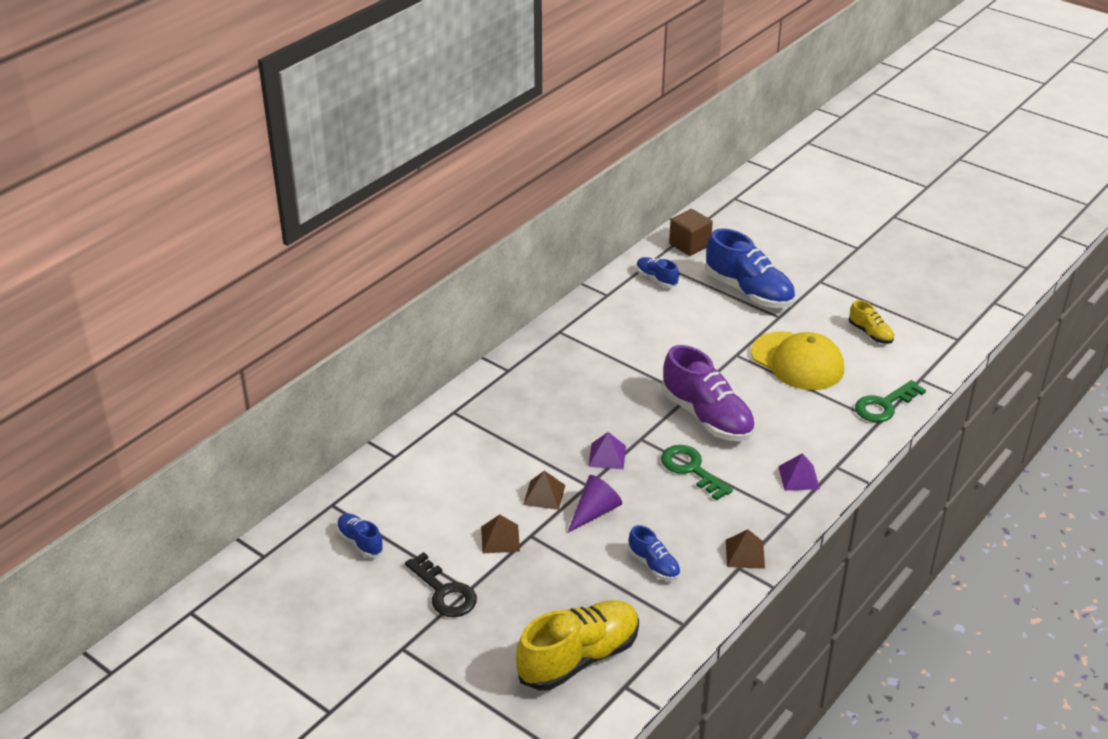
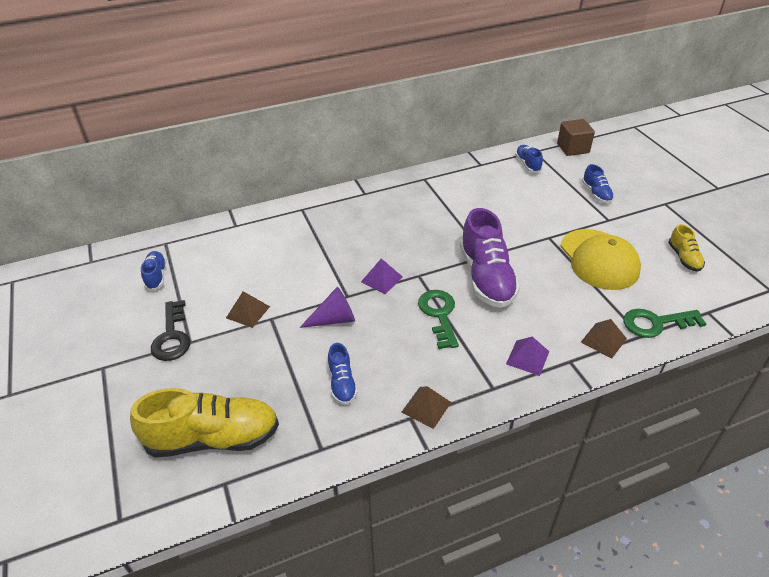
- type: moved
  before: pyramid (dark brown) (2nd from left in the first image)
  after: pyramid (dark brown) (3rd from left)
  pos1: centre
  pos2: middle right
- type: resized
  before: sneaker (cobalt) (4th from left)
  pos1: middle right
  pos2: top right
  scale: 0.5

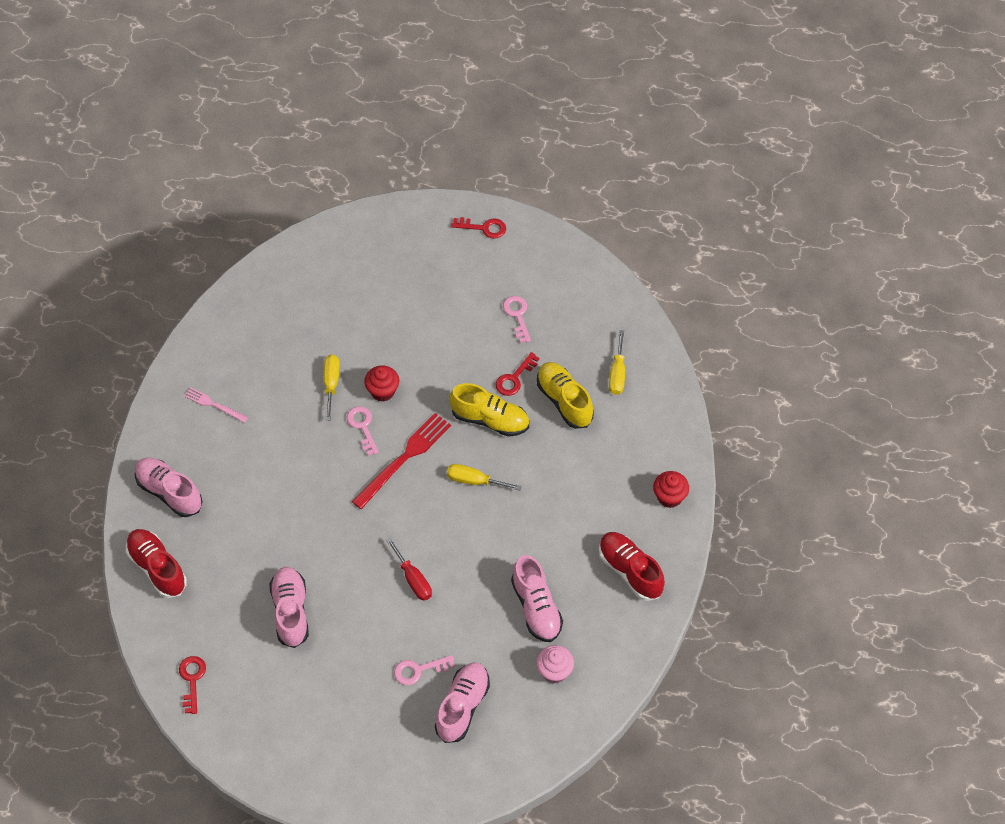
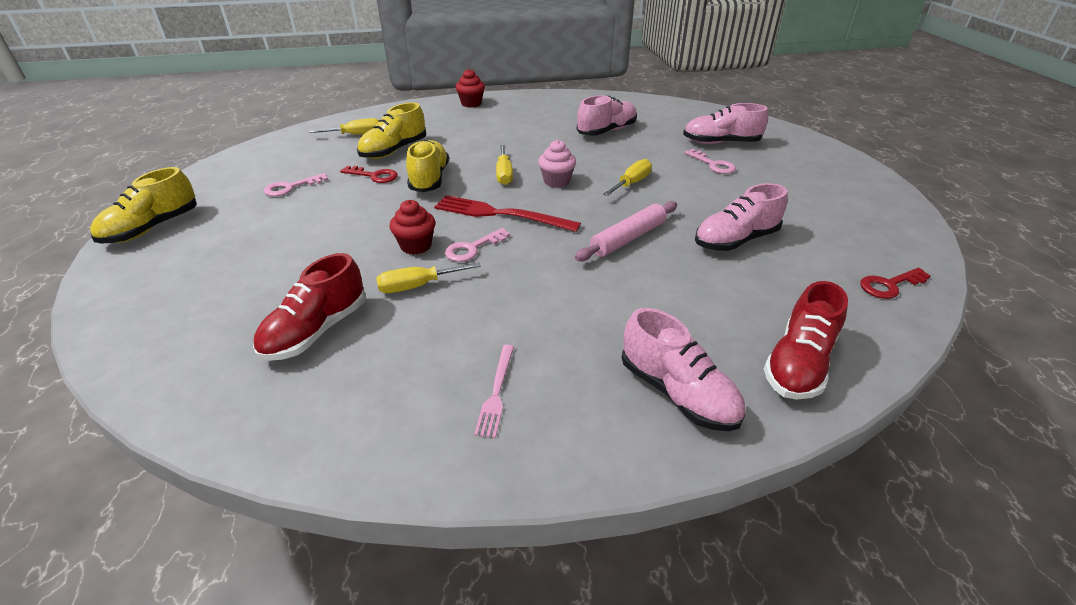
- type: added
  after: pastry roller (rose-pink)
  pos2: centre
- type: moved
  before: cupcake (rose-pink)
  pos1: bottom centre
  pos2: top centre
- type: moved
  before: sneaker (red) (2nd from left in the first image)
  after: sneaker (red) (1st from left)
  pos1: bottom centre
  pos2: middle left
- type: replaced
  before: latchkey (red) (2nd from left)
  after: sneaker (golden) (1st from left)
  pos1: top centre
  pos2: middle left
- type: recoloured
  before: screwdriver (red)
  after: screwdriver (golden) (4th from left)
  pos1: bottom centre
  pos2: top centre
- type: turned
  before: sneaker (rose-pink) (1st from left in the first image)
  pos1: middle left
  pos2: centre
  turn: -60

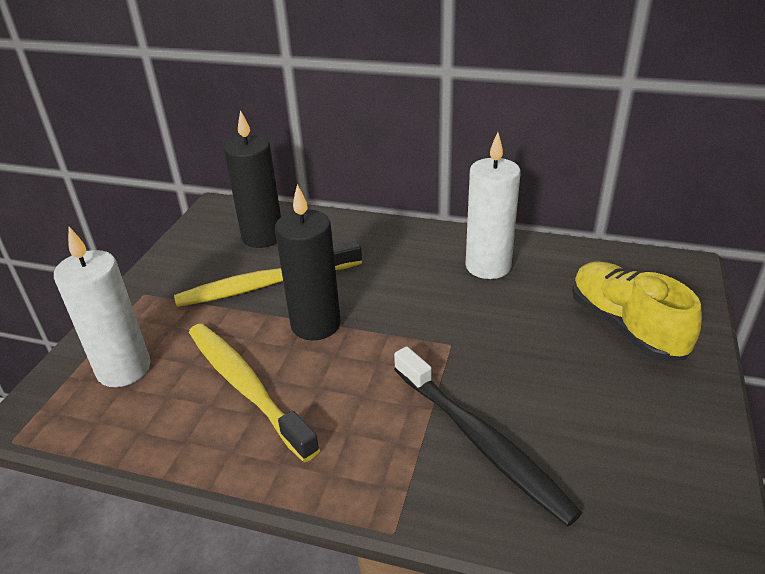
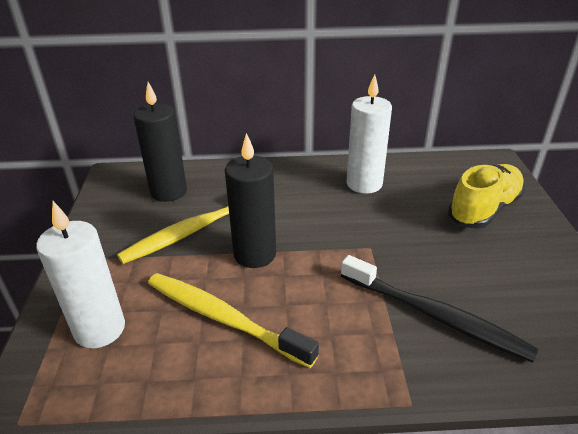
- type: turned
  before: sneaker (golden)
  pos1: middle right
  pos2: middle right
  turn: 90

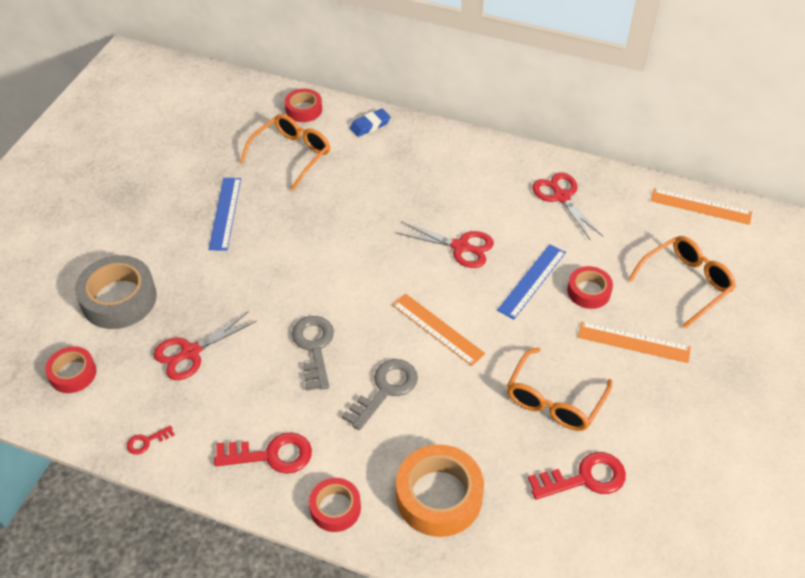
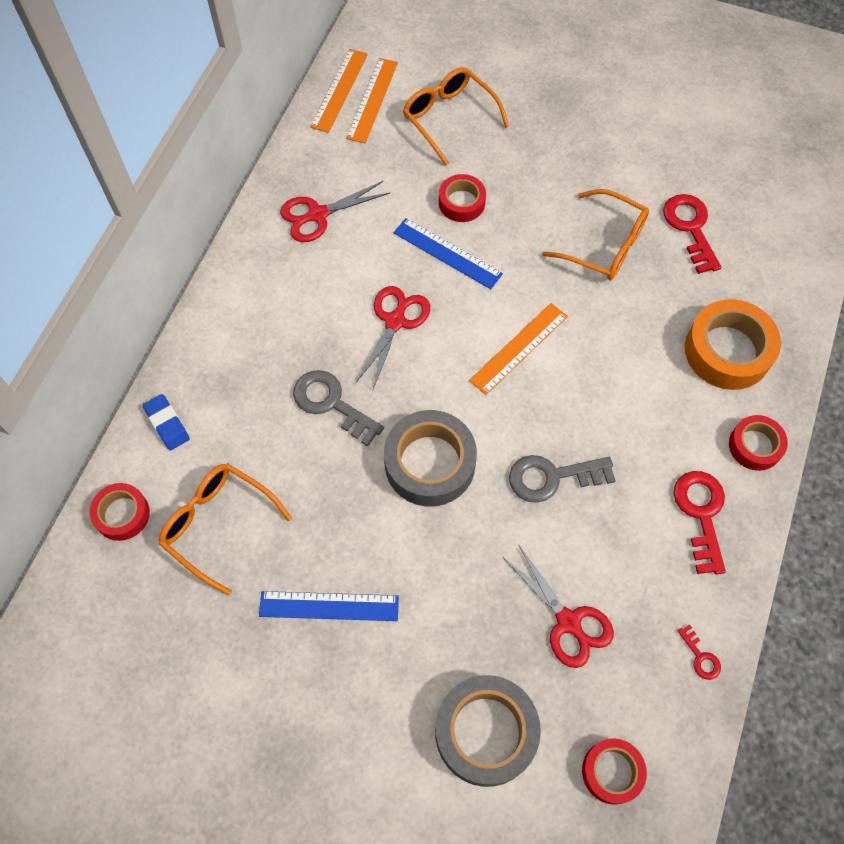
- type: added
  after: sticky tape (ash-grey) (1st from left)
  pos2: centre
- type: moved
  before: latchkey (ash-grey) (2nd from left in the first image)
  after: latchkey (ash-grey) (1st from left)
  pos1: bottom centre
  pos2: centre
- type: moved
  before: straightedge (orange) (2nd from left)
  pos1: middle right
  pos2: top centre

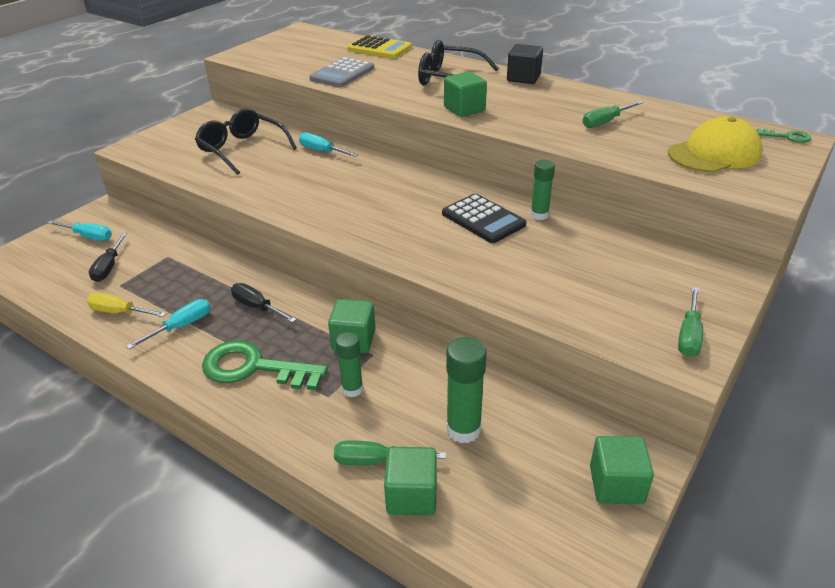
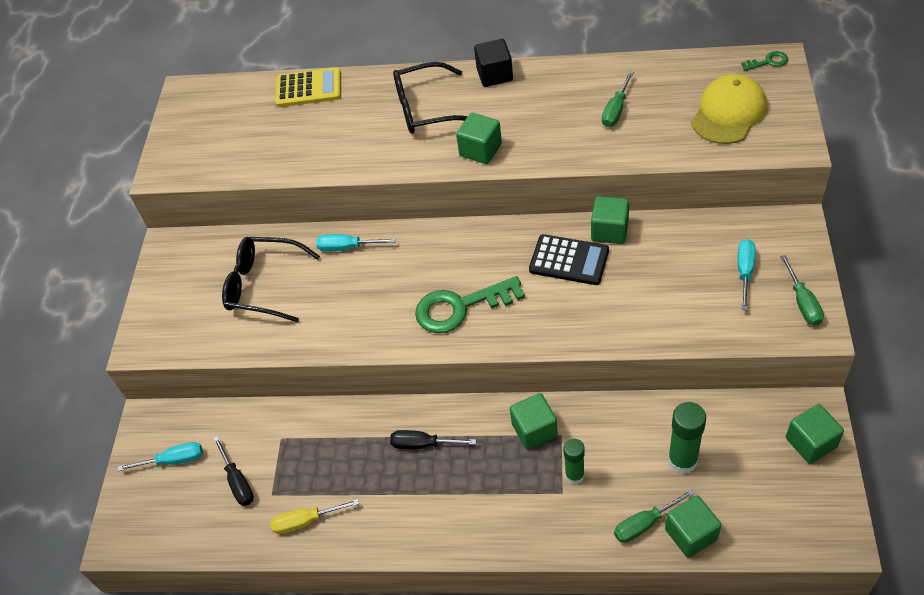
- type: removed
  before: calculator (ash-grey)
  pos1: top centre
- type: moved
  before: screwdriver (turquoise) (2nd from left in the first image)
  after: screwdriver (turquoise) (3rd from left)
  pos1: middle left
  pos2: middle right
- type: moved
  before: latchkey (emerald) (1st from left)
  pos1: middle left
  pos2: centre
- type: replaced
  before: glue stick (emerald) (3rd from left)
  after: solid cube (emerald) (3rd from left)
  pos1: top centre
  pos2: centre

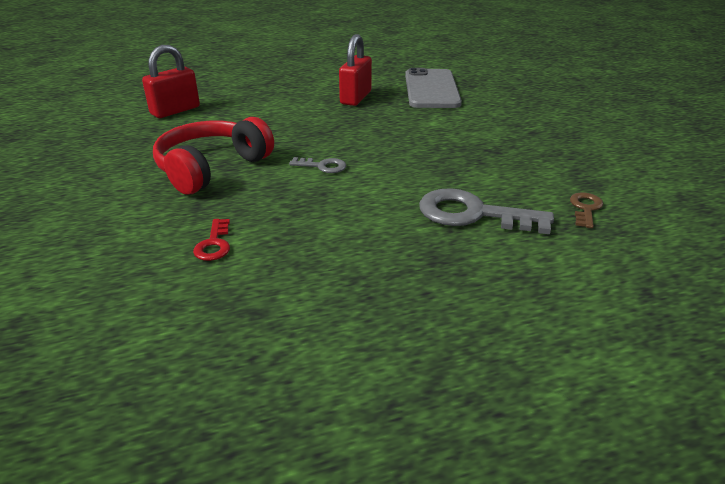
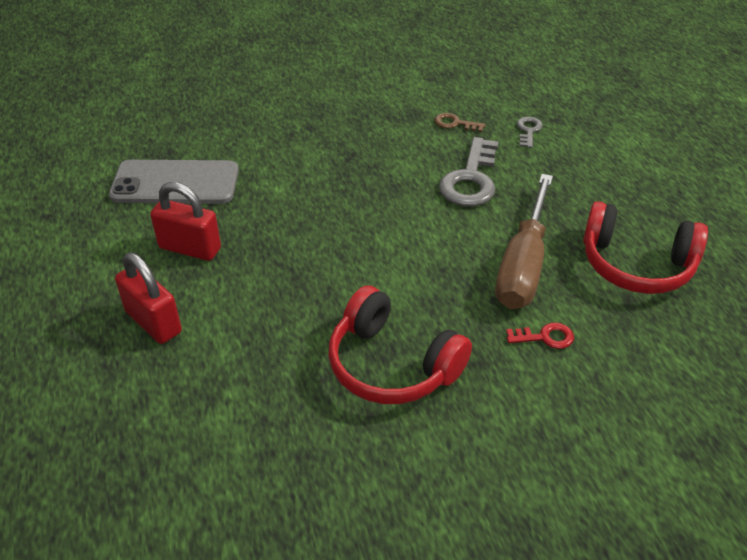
- type: added
  after: screwdriver (dark brown)
  pos2: middle right
- type: added
  after: over-ear headphones (red) (2nd from left)
  pos2: middle right
- type: moved
  before: lock (red) (1st from left)
  pos1: top left
  pos2: middle left
- type: moved
  before: latchkey (ash-grey) (1st from left in the first image)
  after: latchkey (ash-grey) (2nd from left)
  pos1: centre
  pos2: top right

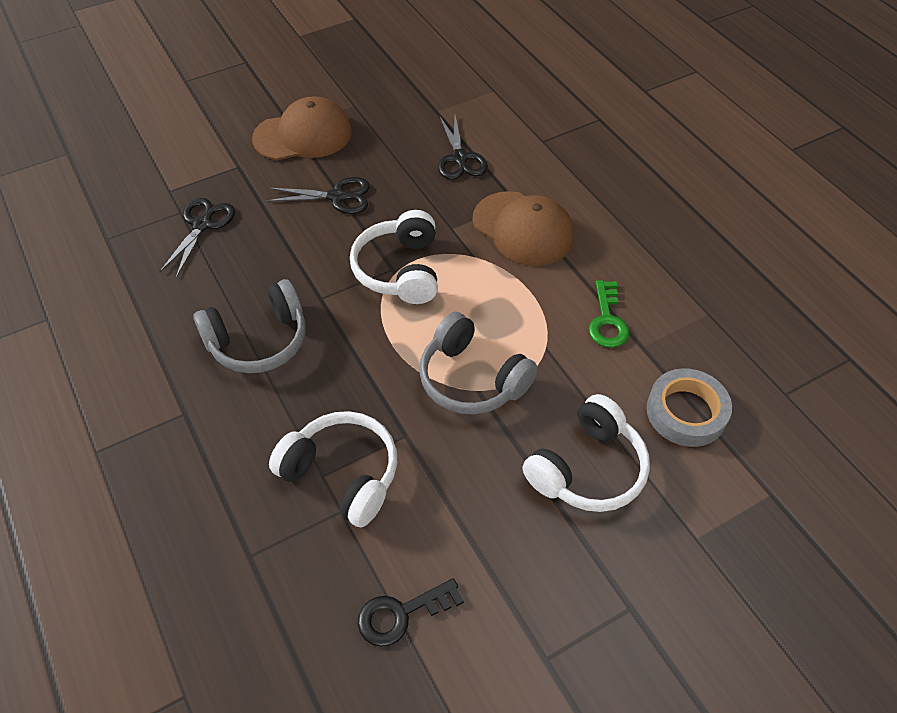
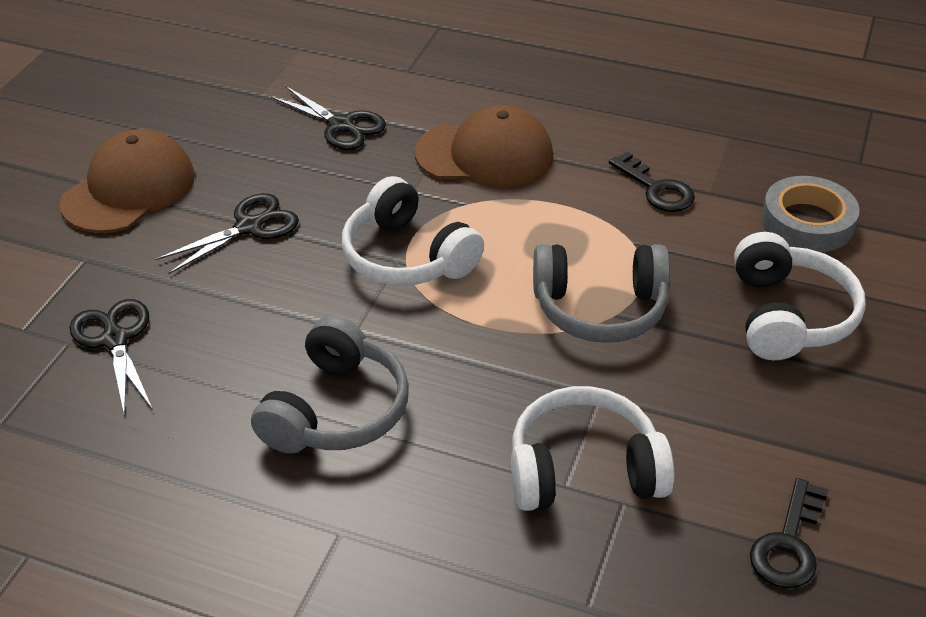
- type: recoloured
  before: latchkey (emerald)
  after: latchkey (ebony) (1st from left)
  pos1: middle right
  pos2: top right

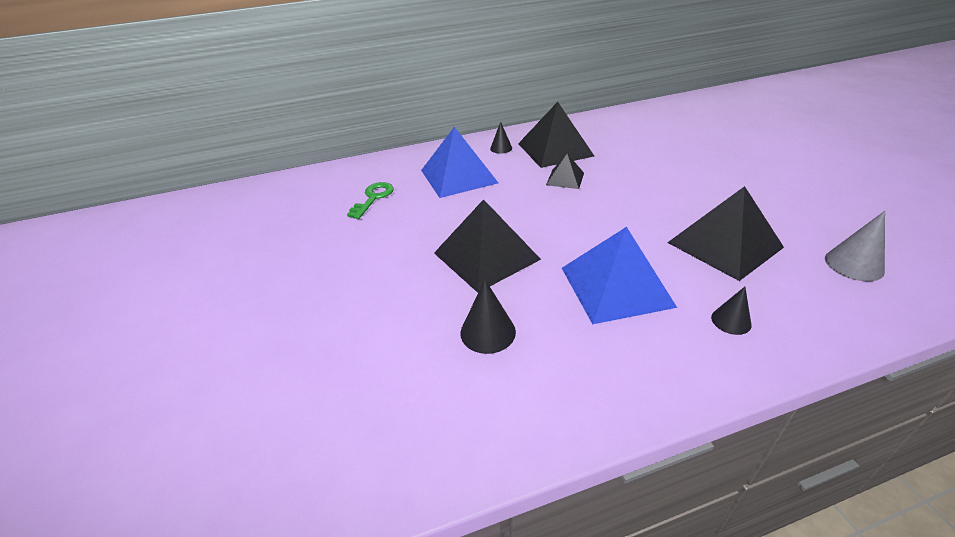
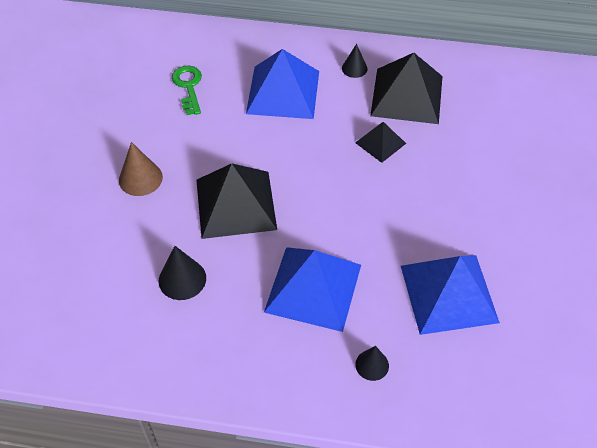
- type: removed
  before: cone (ash-grey)
  pos1: middle right
- type: added
  after: cone (dark brown)
  pos2: middle left
- type: recoloured
  before: pyramid (ebony) (4th from left)
  after: pyramid (cobalt) (3rd from left)
  pos1: middle right
  pos2: middle right
- type: turned
  before: latchkey (emerald)
  pos1: centre
  pos2: top left
  turn: -60

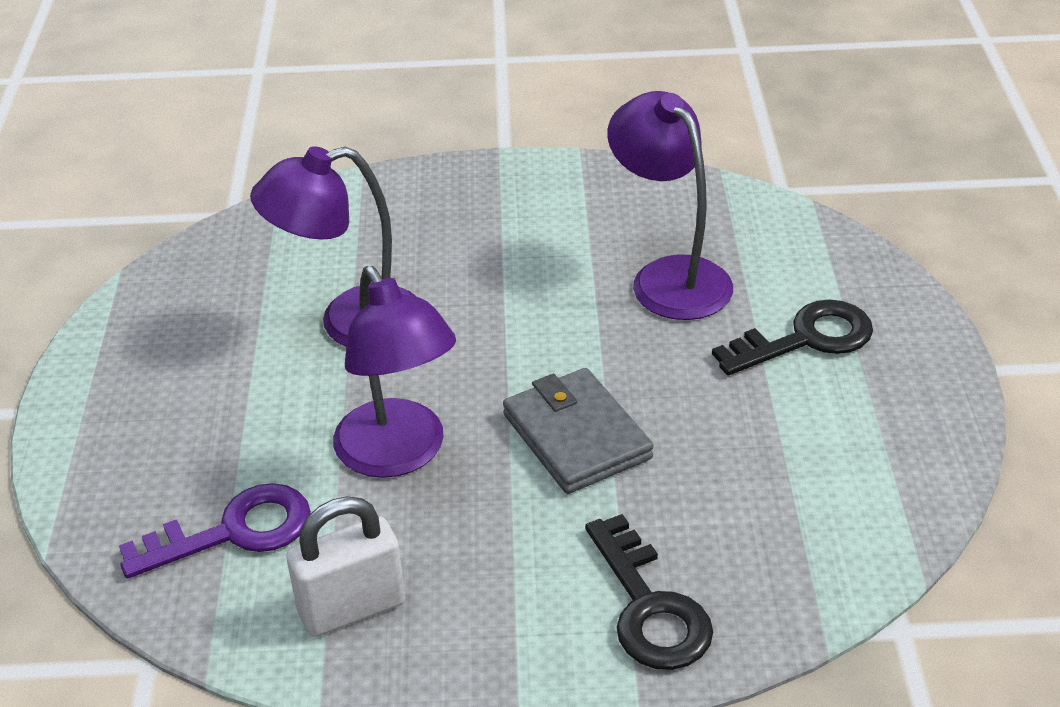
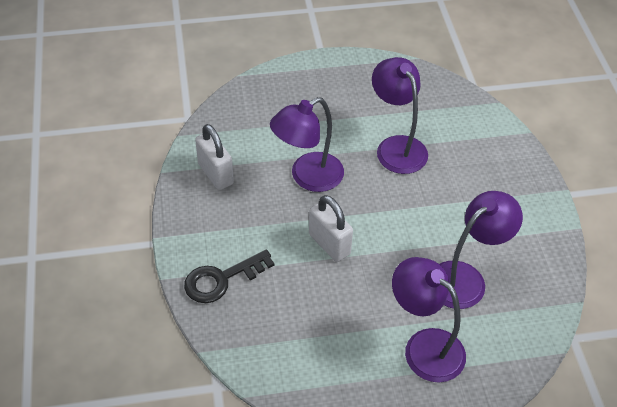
- type: removed
  before: latchkey (purple)
  pos1: bottom left
- type: replaced
  before: wallet (ash-grey)
  after: lock (pure white) (2nd from left)
  pos1: centre
  pos2: centre
- type: replaced
  before: latchkey (ebony) (2nd from left)
  after: desk lamp (purple) (3rd from left)
  pos1: middle right
  pos2: bottom right

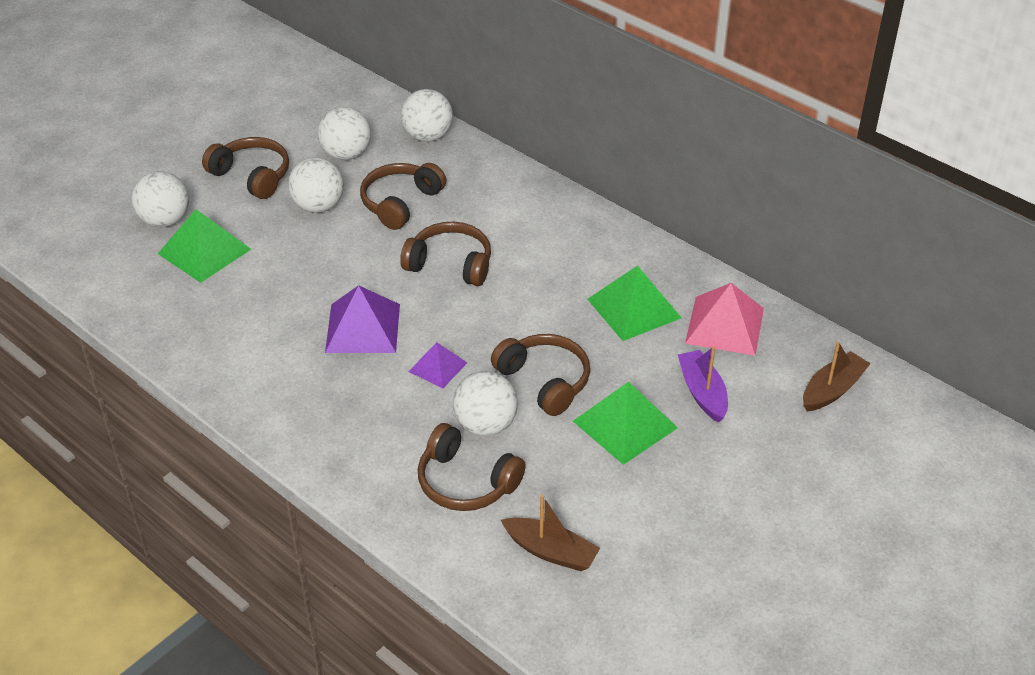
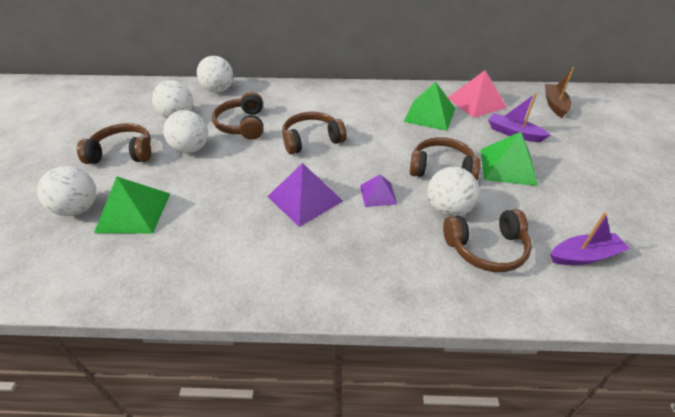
- type: recoloured
  before: boat (dark brown) (1st from left)
  after: boat (purple) (2nd from left)
  pos1: bottom centre
  pos2: middle right

